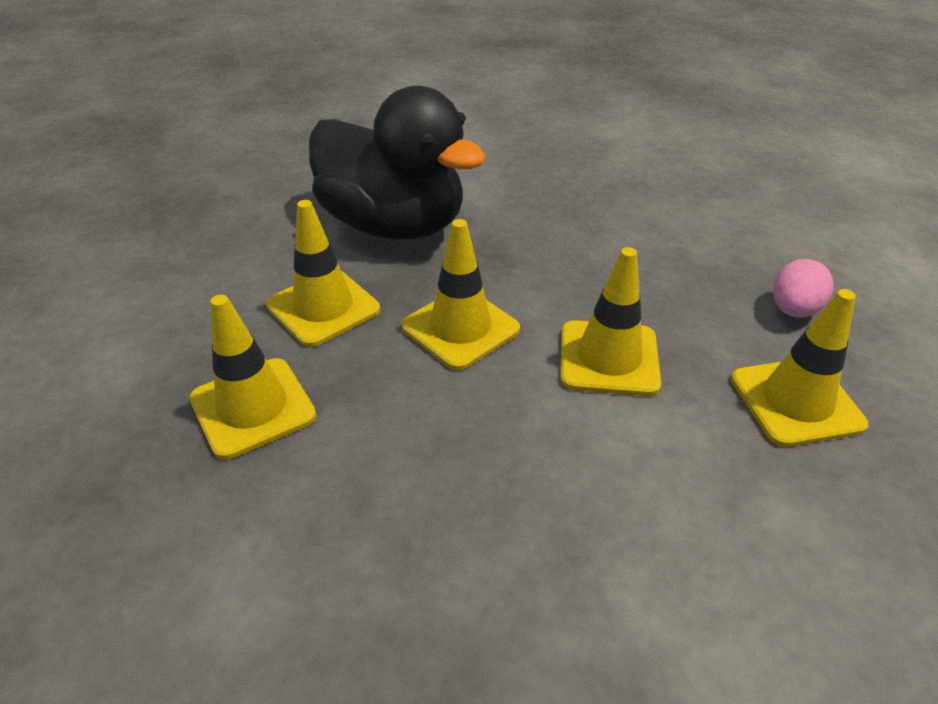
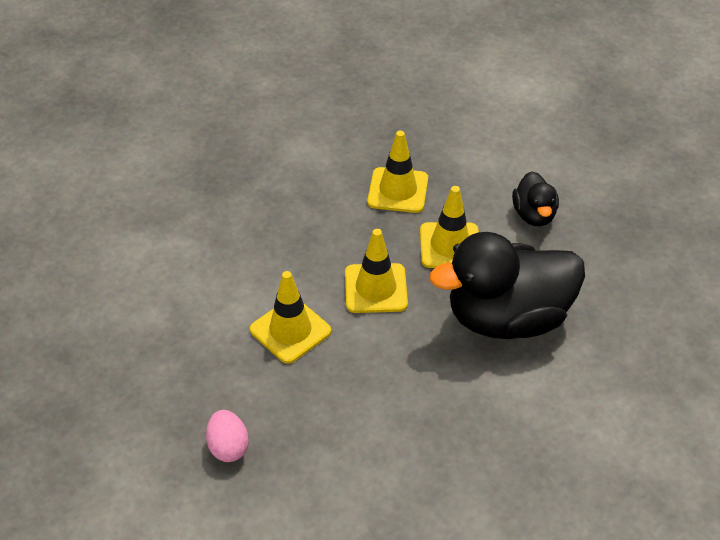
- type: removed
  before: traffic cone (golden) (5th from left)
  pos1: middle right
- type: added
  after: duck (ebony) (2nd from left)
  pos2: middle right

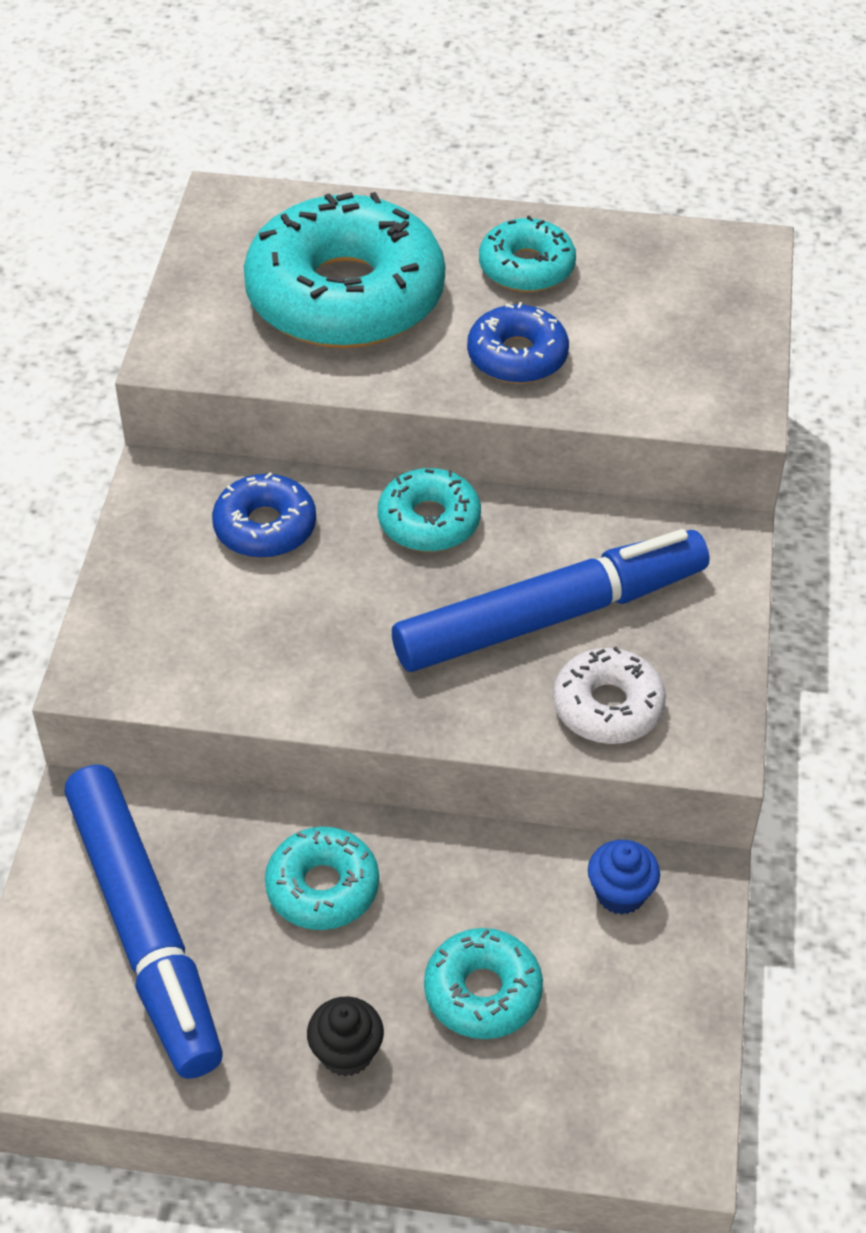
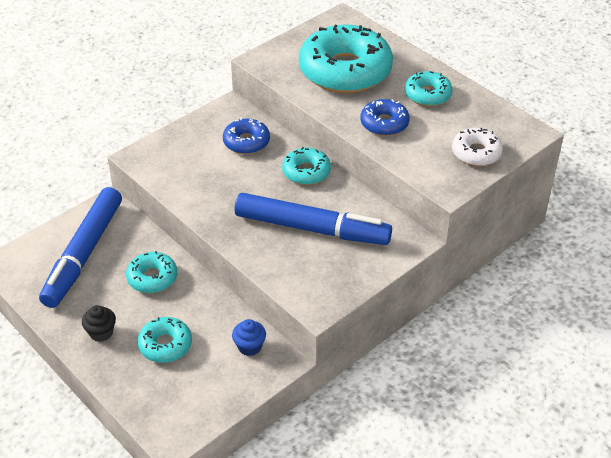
- type: moved
  before: donut (pure white)
  pos1: middle right
  pos2: top right

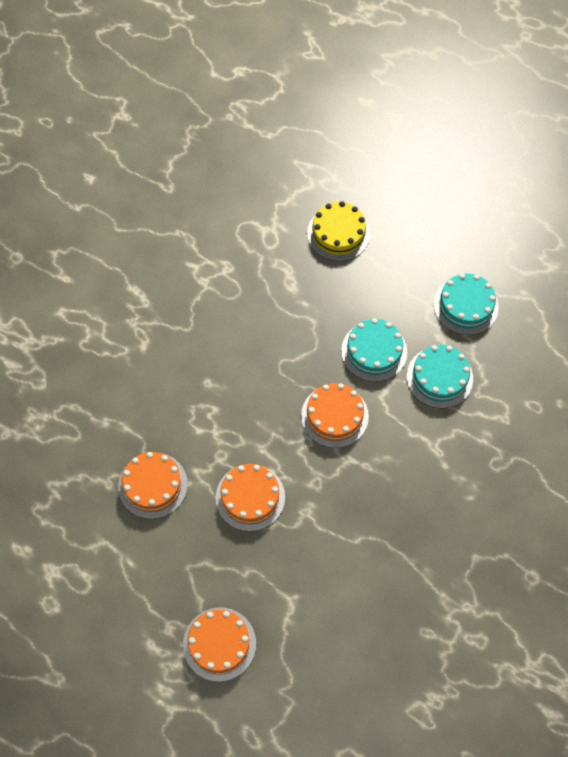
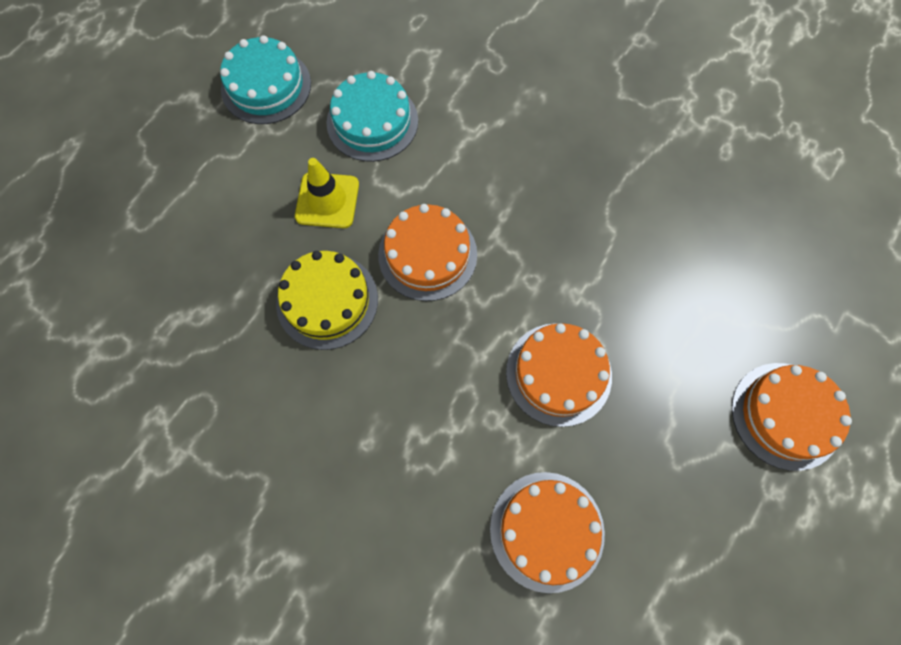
- type: moved
  before: layer cake (golden)
  pos1: top centre
  pos2: centre
- type: replaced
  before: layer cake (turquoise) (1st from left)
  after: traffic cone (golden)
  pos1: centre
  pos2: top centre

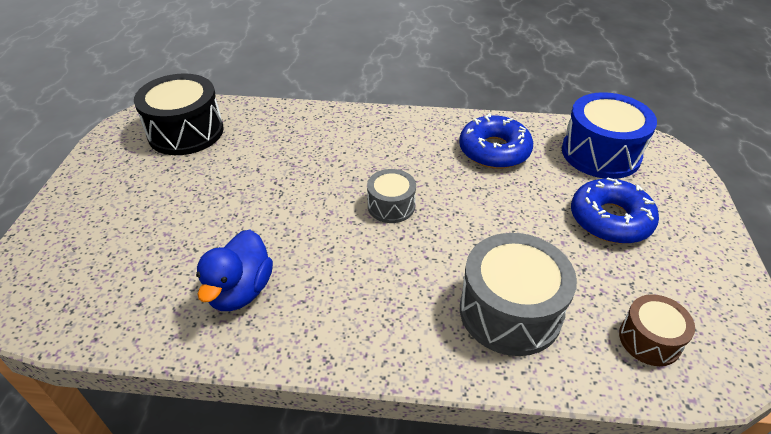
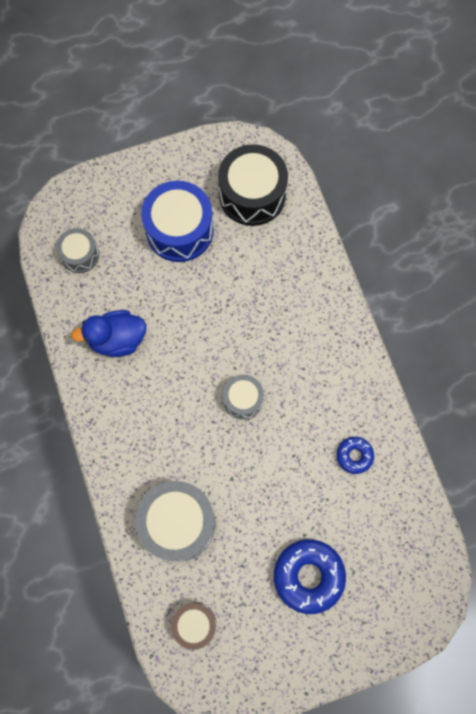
- type: added
  after: toy drum (ash-grey) (1st from left)
  pos2: middle left
- type: moved
  before: toy drum (cobalt)
  pos1: top right
  pos2: top centre
- type: resized
  before: donut (cobalt) (1st from left in the first image)
  pos1: top centre
  pos2: middle right
  scale: 0.54

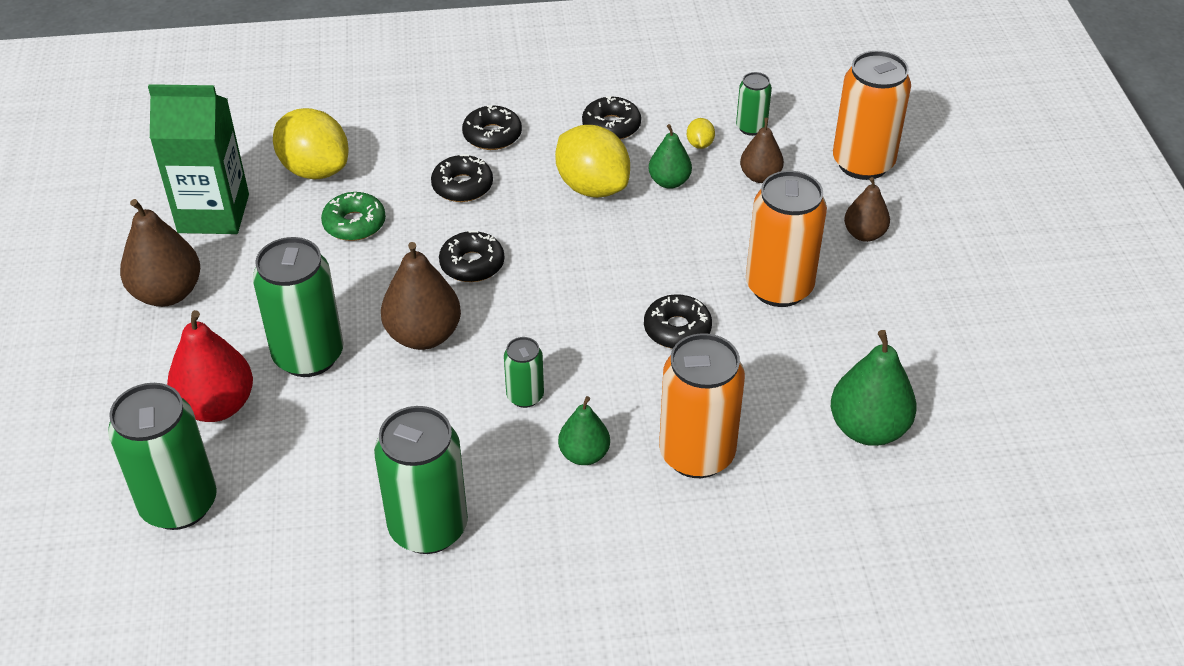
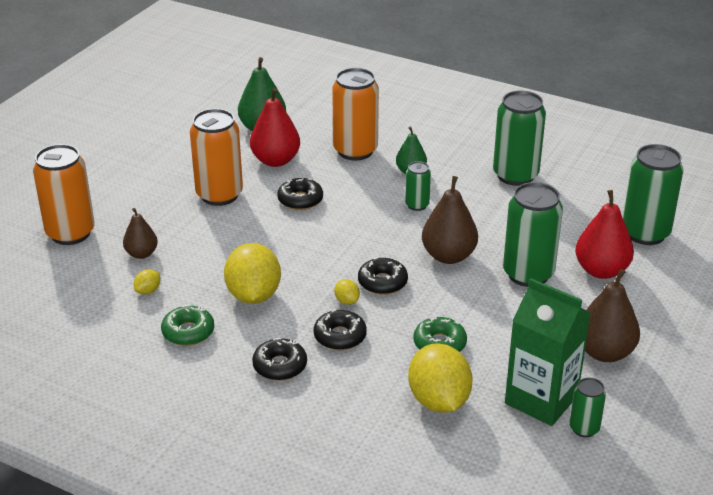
- type: removed
  before: pear (emerald) (2nd from left)
  pos1: top centre
- type: removed
  before: pear (dark brown) (4th from left)
  pos1: top right
- type: added
  after: pear (red) (1st from left)
  pos2: top centre
- type: added
  after: lemon (golden) (3rd from left)
  pos2: centre
- type: moved
  before: soda can (emerald) (5th from left in the first image)
  after: soda can (emerald) (4th from left)
  pos1: top centre
  pos2: bottom right
- type: recoloured
  before: donut (ebony) (4th from left)
  after: donut (emerald) (1st from left)
  pos1: top centre
  pos2: middle left

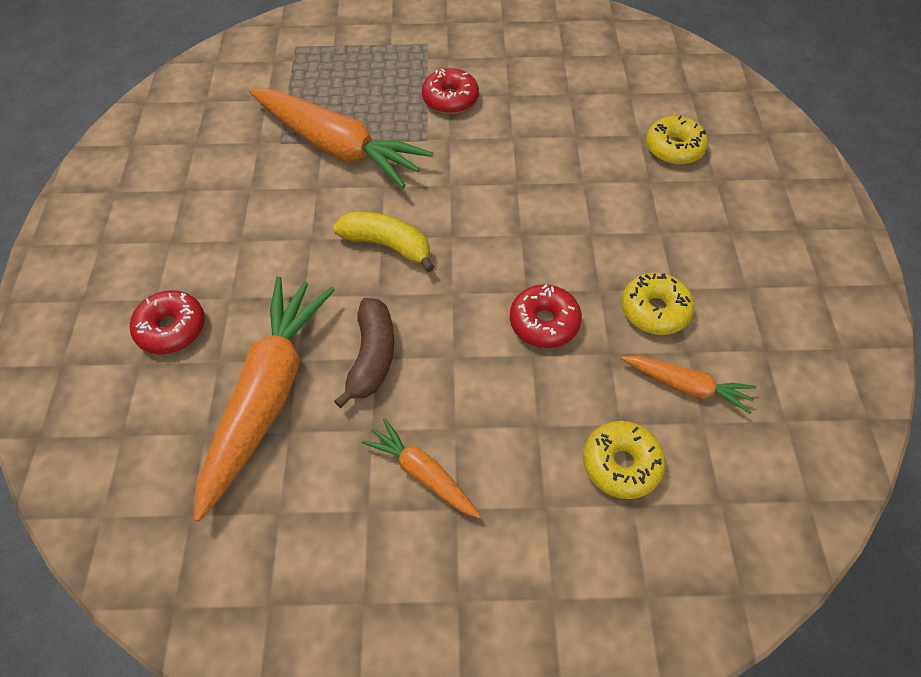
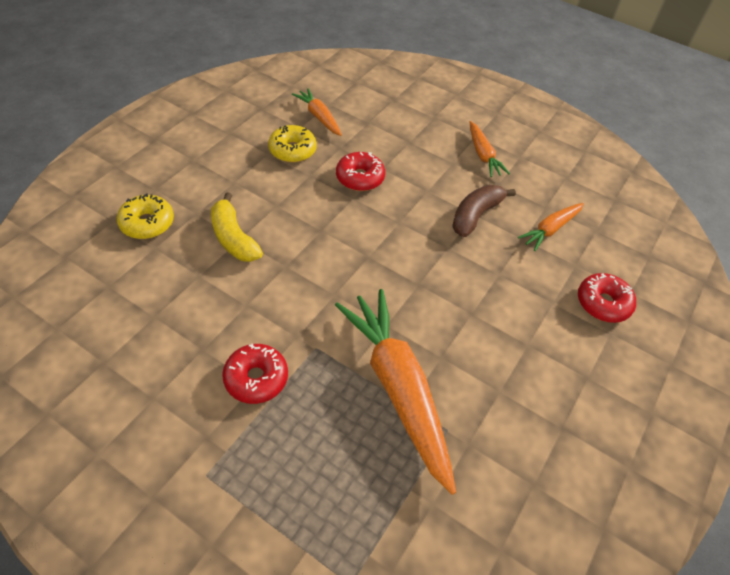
- type: removed
  before: donut (golden) (1st from left)
  pos1: bottom right
- type: moved
  before: banana (golden)
  pos1: centre
  pos2: middle left
- type: resized
  before: toy carrot (orange) (1st from left in the first image)
  pos1: middle left
  pos2: middle right
  scale: 0.5

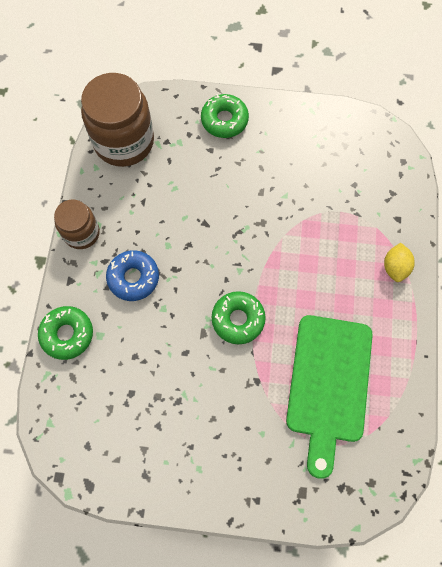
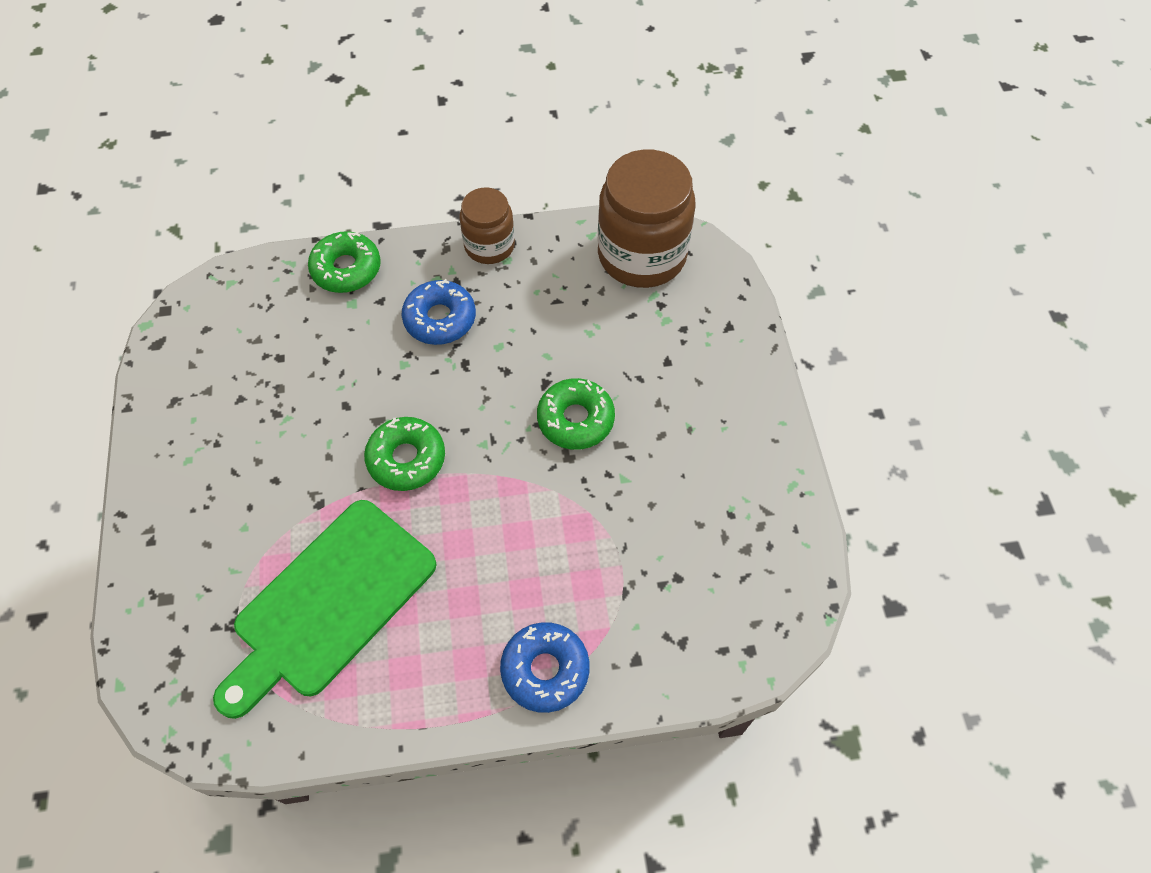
- type: moved
  before: donut (emerald) (2nd from left in the first image)
  after: donut (emerald) (3rd from left)
  pos1: top centre
  pos2: centre
- type: replaced
  before: lemon (golden)
  after: donut (cobalt) (2nd from left)
  pos1: middle right
  pos2: bottom centre
- type: turned
  before: chopping board (emerald)
  pos1: bottom right
  pos2: bottom left
  turn: -45

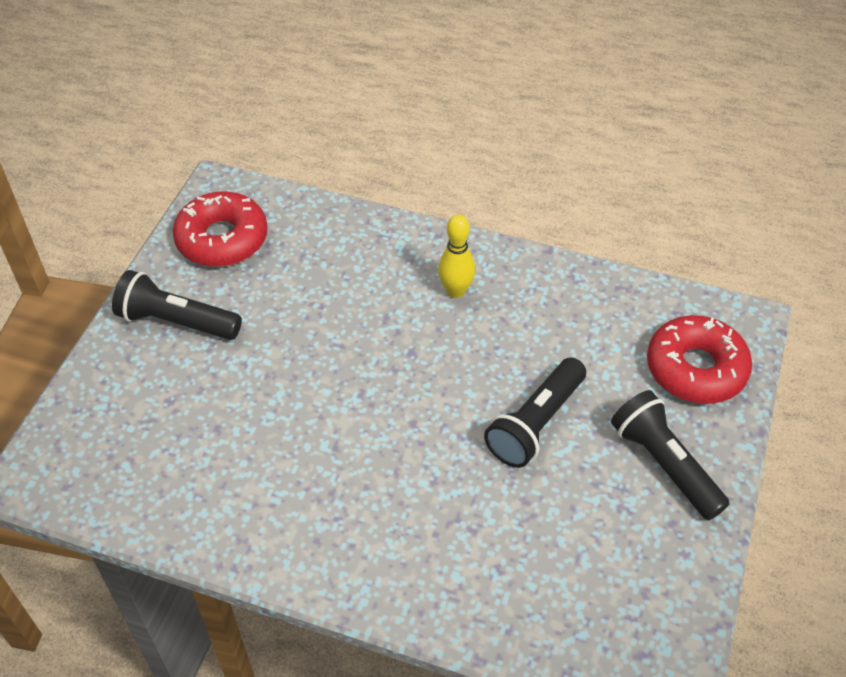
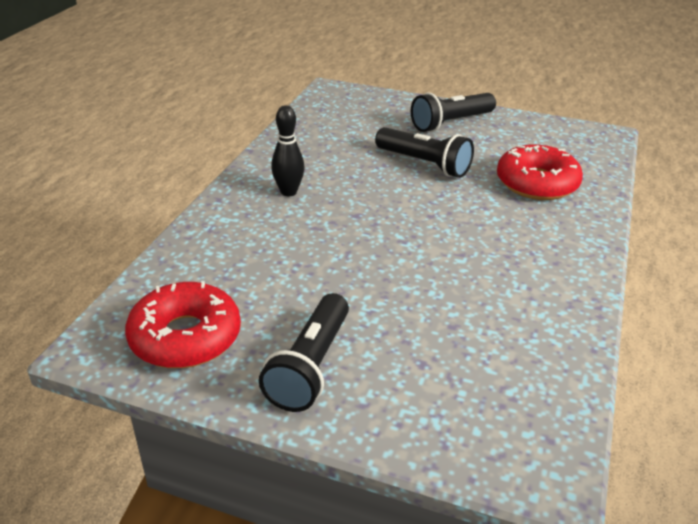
- type: moved
  before: donut (red) (2nd from left)
  pos1: middle right
  pos2: top right
- type: recoloured
  before: bowling pin (golden)
  after: bowling pin (ebony)
  pos1: centre
  pos2: top centre

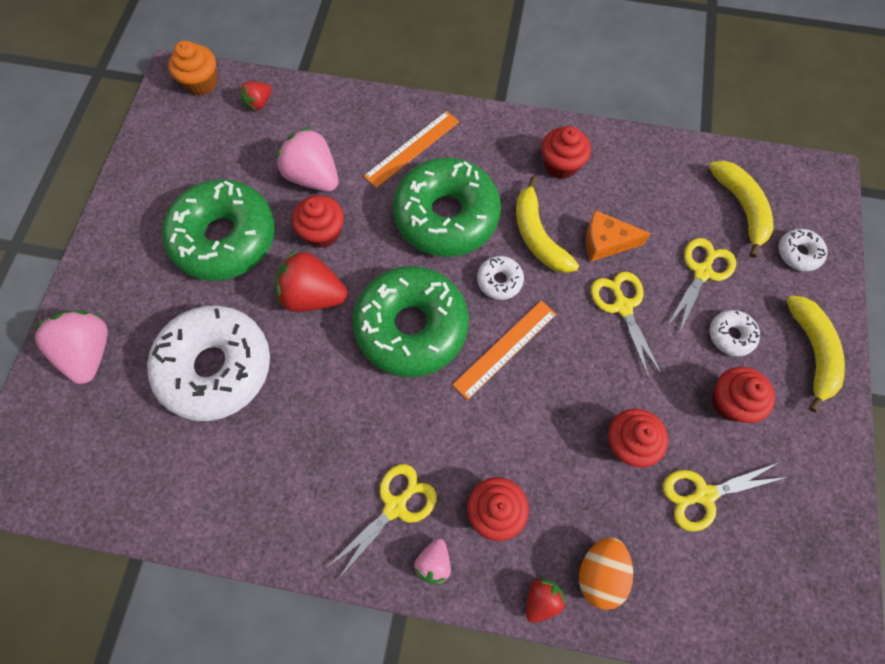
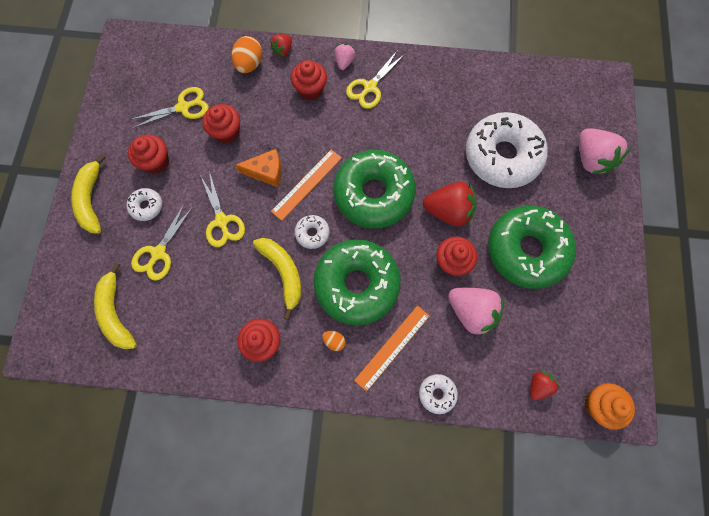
- type: added
  after: egg shape (orange) (2nd from left)
  pos2: centre
- type: moved
  before: piece of cheese (orange)
  pos1: middle right
  pos2: top centre
- type: moved
  before: donut (pure white) (4th from left in the first image)
  after: donut (pure white) (3rd from left)
  pos1: middle right
  pos2: bottom centre

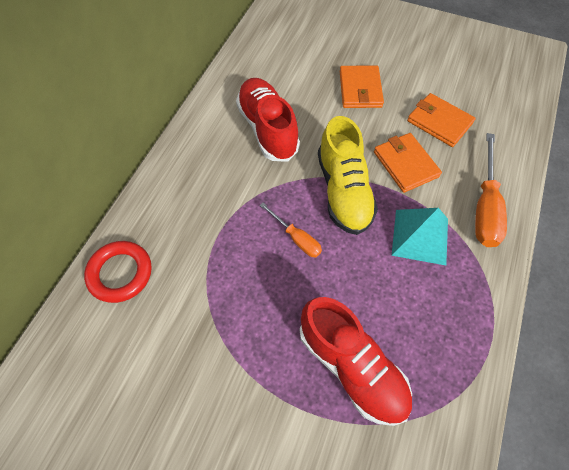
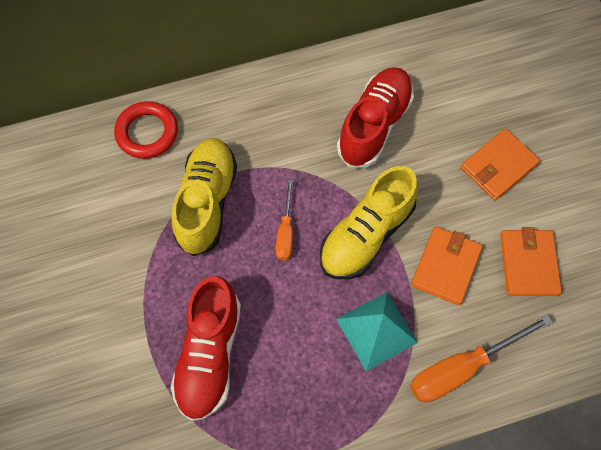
- type: added
  after: sneaker (golden) (1st from left)
  pos2: centre

